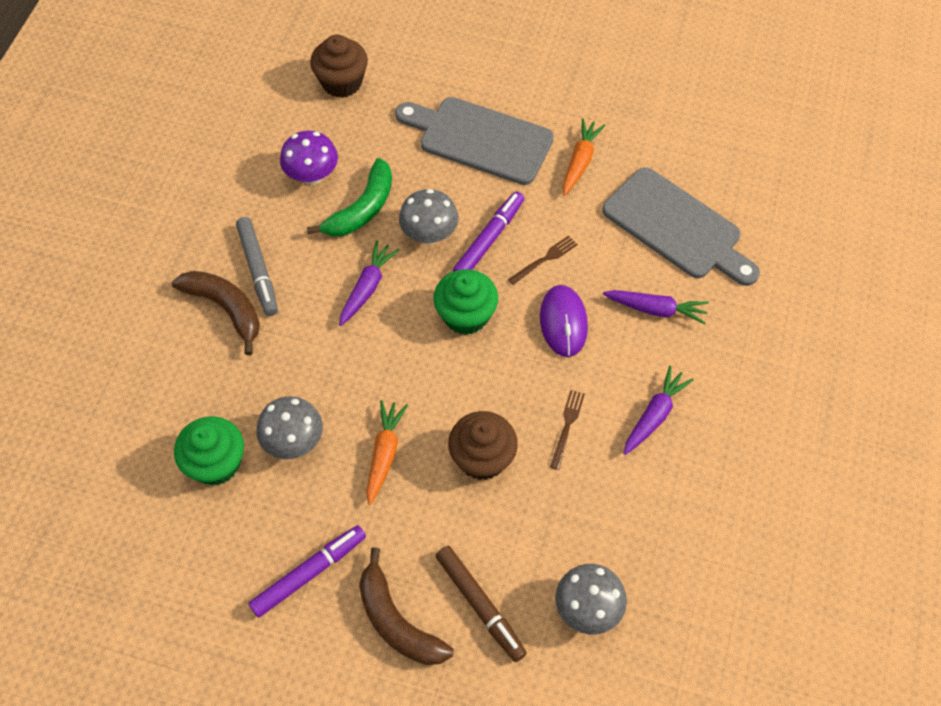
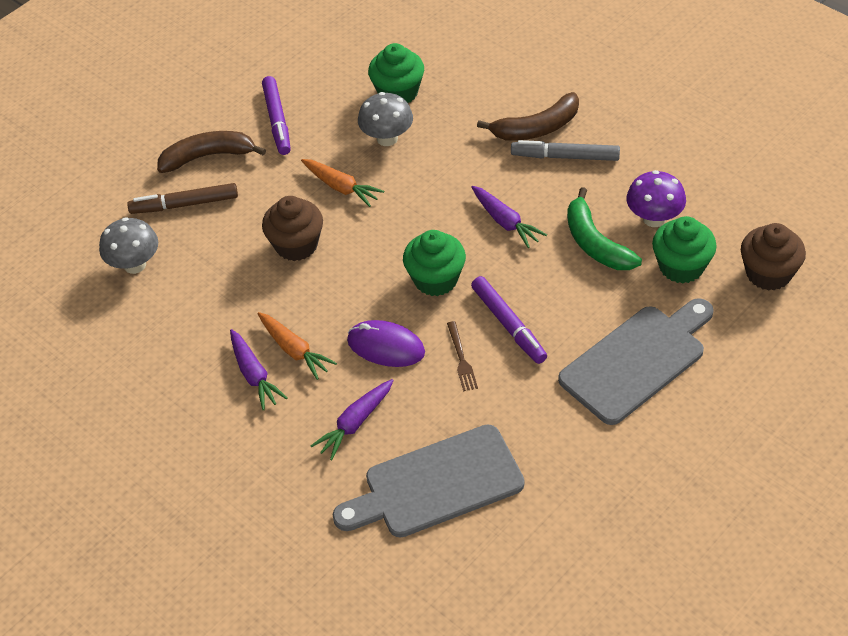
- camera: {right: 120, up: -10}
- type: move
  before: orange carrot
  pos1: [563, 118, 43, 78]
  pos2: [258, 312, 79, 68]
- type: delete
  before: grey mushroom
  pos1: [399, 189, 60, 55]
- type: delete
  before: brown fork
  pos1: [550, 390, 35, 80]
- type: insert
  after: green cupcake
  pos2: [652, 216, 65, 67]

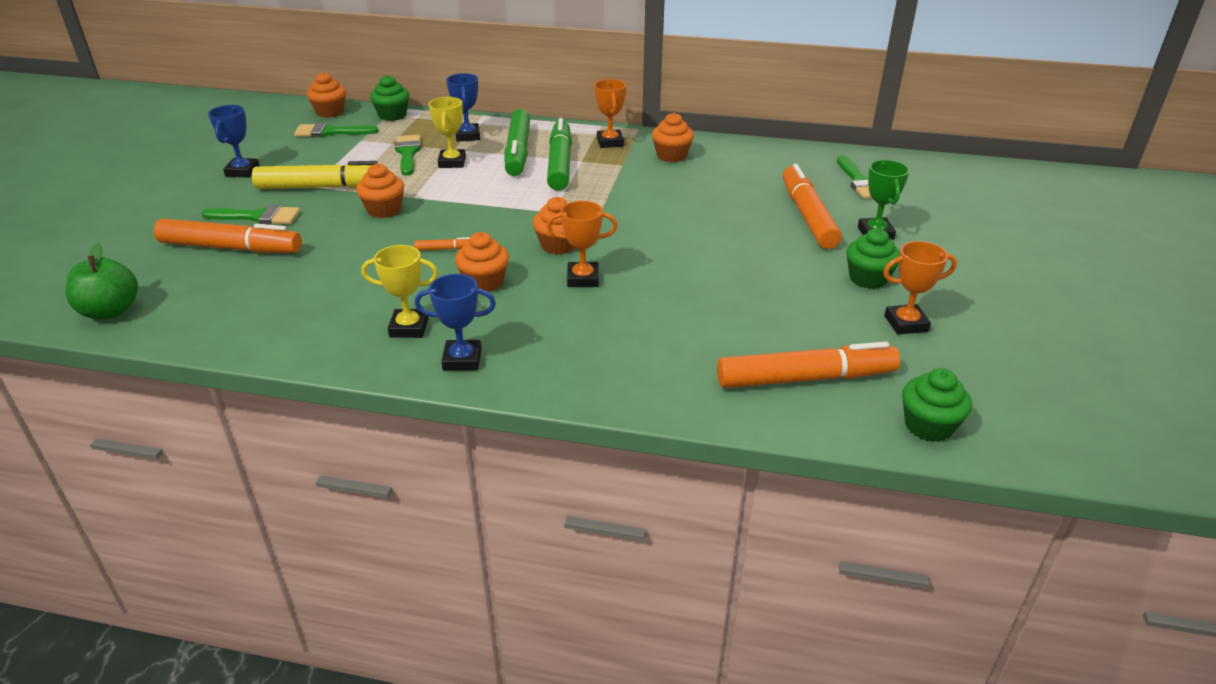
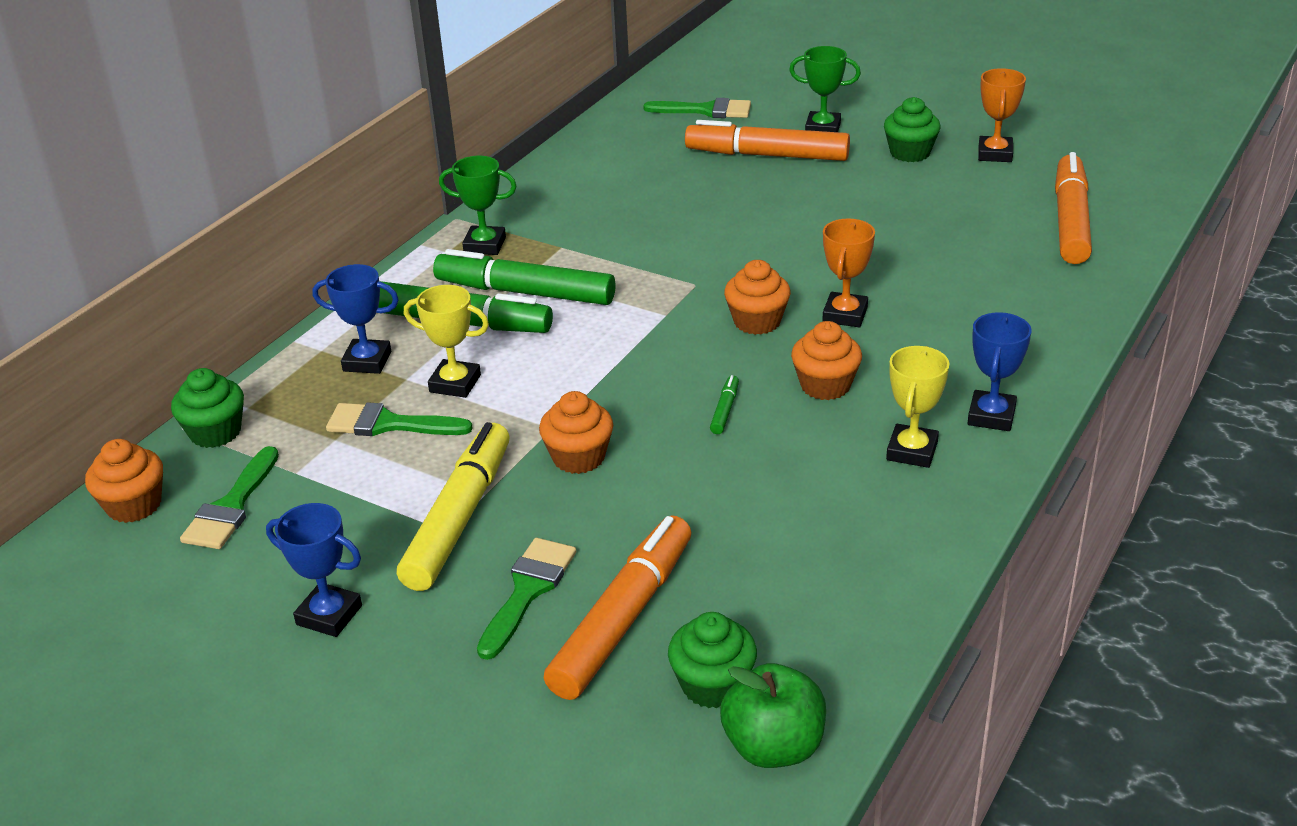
- camera: {right: -70, up: 0}
- type: recolor
  before: orange trophy
  after: green trophy
  pos1: [594, 79, 32, 69]
  pos2: [439, 156, 78, 99]
- type: delete
  before: orange cupcake
  pos1: [652, 113, 42, 49]
- type: recolor
  before: orange marker
  after: green marker
  pos1: [414, 237, 56, 13]
  pos2: [710, 375, 29, 59]
- type: move
  before: green cupcake
  pos1: [902, 368, 70, 74]
  pos2: [668, 612, 89, 96]

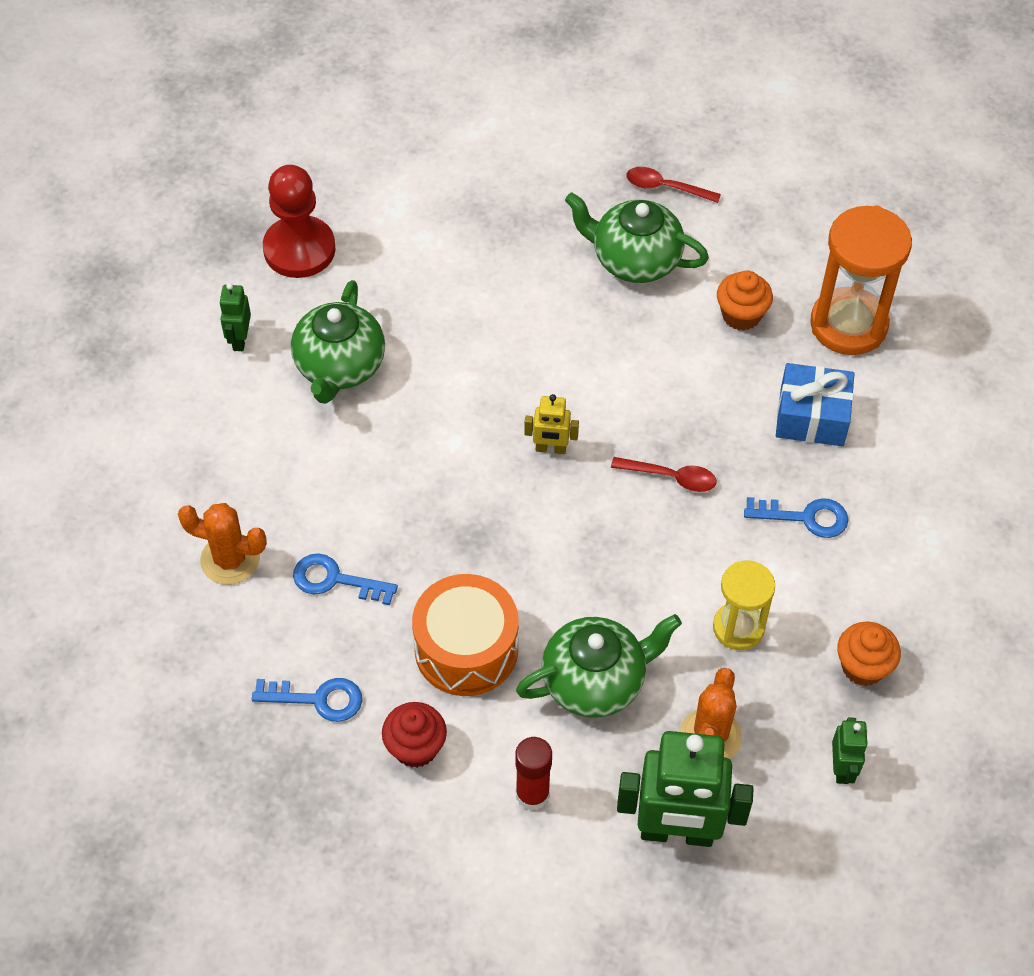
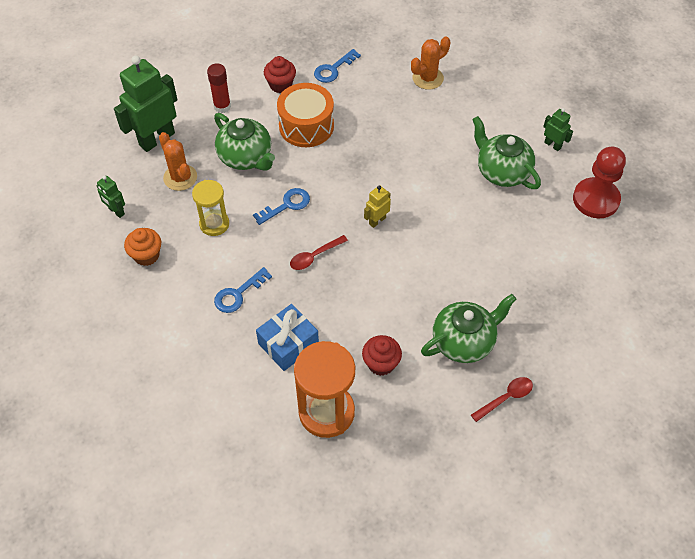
- camera: {right: 130, up: 0}
- type: recolor
  before: orange cupcake
  after: red cupcake
  pos1: [717, 271, 56, 60]
  pos2: [362, 335, 40, 41]
- type: move
  before: blue key
  pos1: [293, 553, 105, 52]
  pos2: [253, 188, 57, 37]
- type: rotate
  before: green teapot
  pos1: [516, 614, 166, 104]
  pos2: [214, 113, 61, 58]
  turn: -60

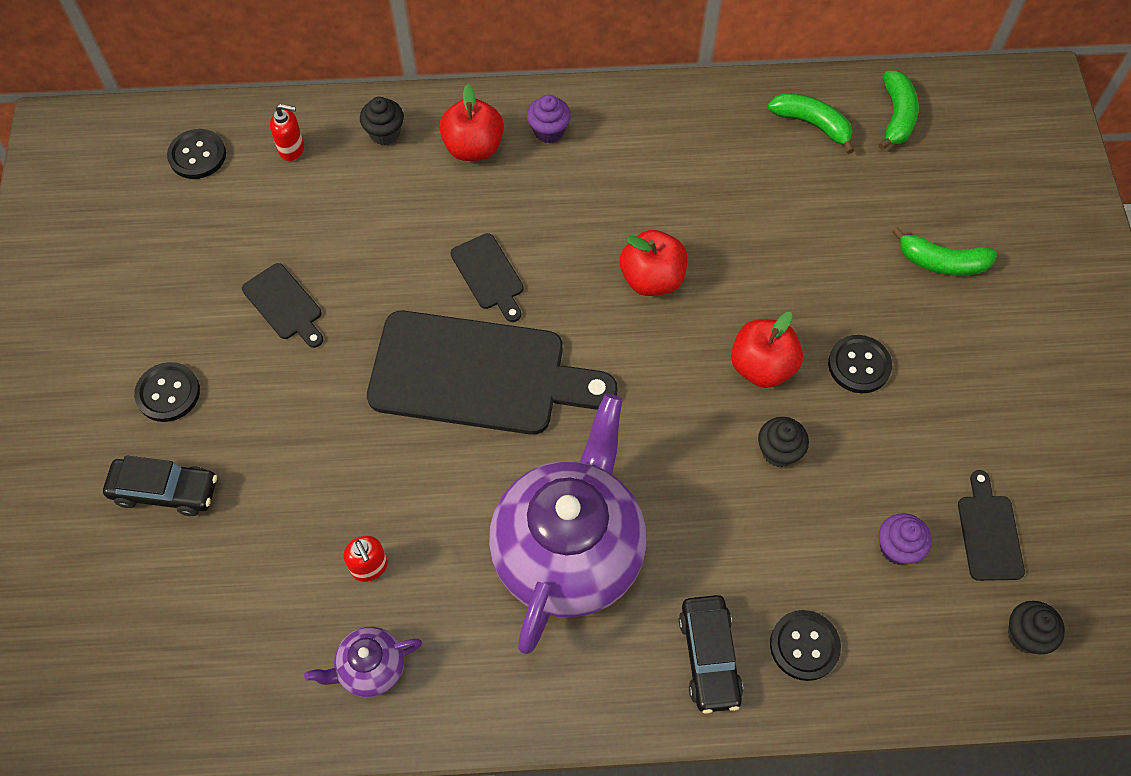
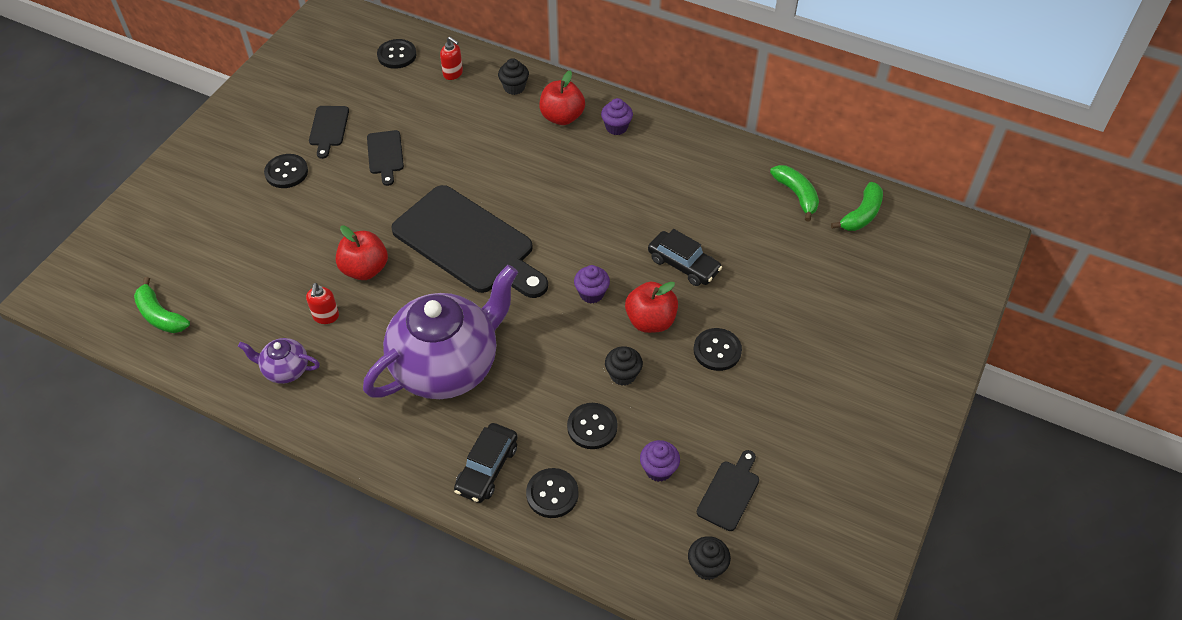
- camera: {right: 30, up: -10}
- type: move
  before: green banana
  pos1: [892, 227, 105, 49]
  pos2: [134, 277, 56, 56]
- type: move
  before: red apple
  pos1: [620, 230, 67, 66]
  pos2: [336, 226, 52, 54]
- type: move
  before: black cutting board
  pos1: [450, 233, 74, 89]
  pos2: [309, 106, 40, 53]
- type: move
  before: black car
  pos1: [103, 455, 114, 61]
  pos2: [648, 229, 74, 57]
- type: insert
  after: purple cupcake
  pos2: [574, 265, 36, 39]
- type: insert
  after: black button
  pos2: [567, 403, 51, 46]

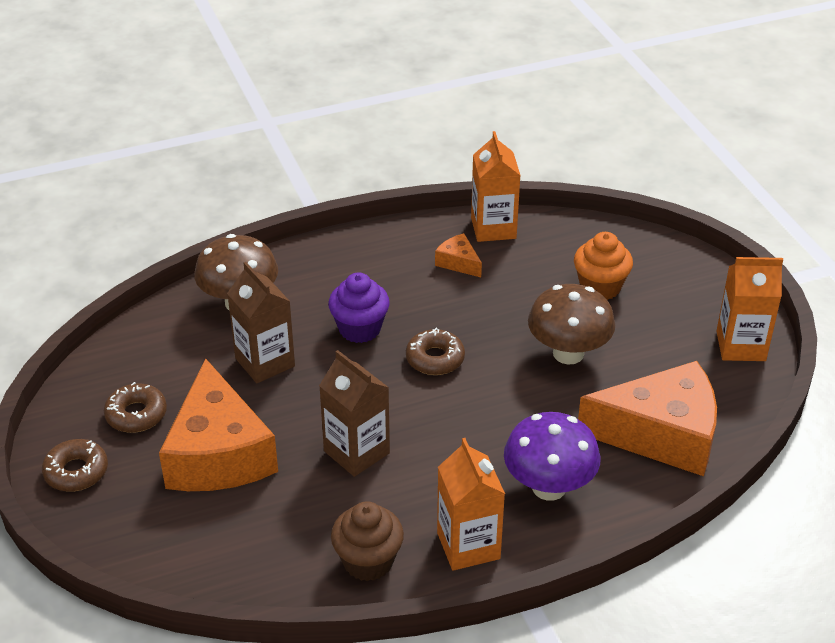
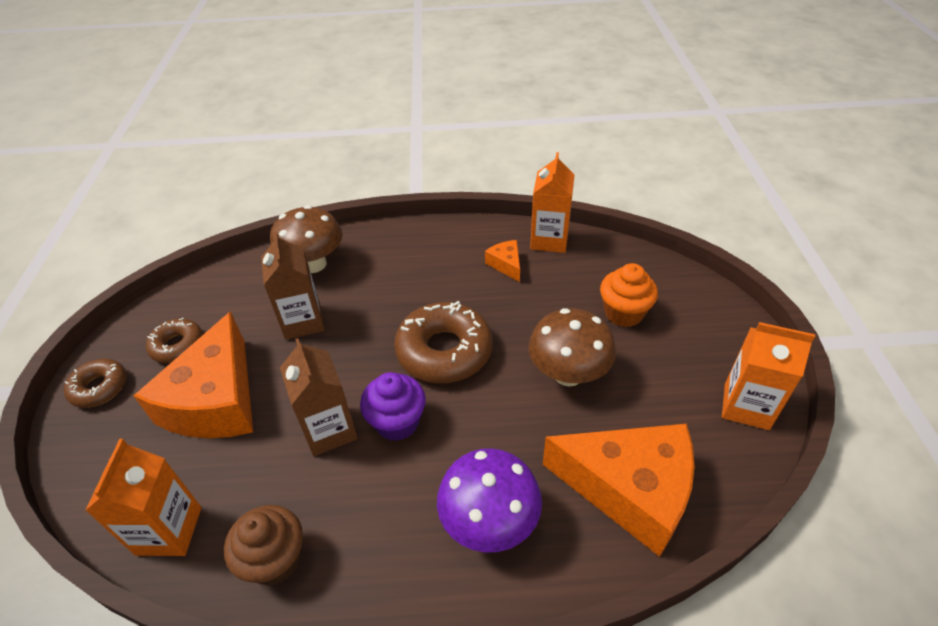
- camera: {right: 20, up: 5}
- type: move
  before: purple cupcake
  pos1: [328, 272, 62, 71]
  pos2: [360, 372, 66, 69]
- type: resize
  before: brown donut
  pos1: [406, 328, 59, 47]
  pos2: [394, 301, 99, 82]
  scale: 1.76
- type: move
  before: orange carton
  pos1: [437, 438, 68, 133]
  pos2: [85, 439, 117, 117]

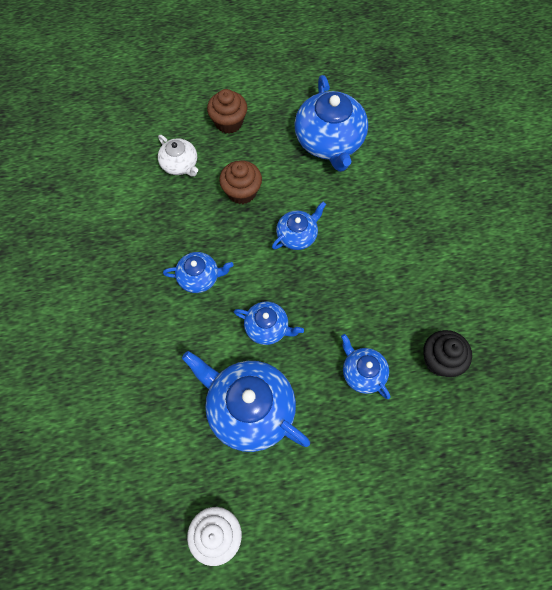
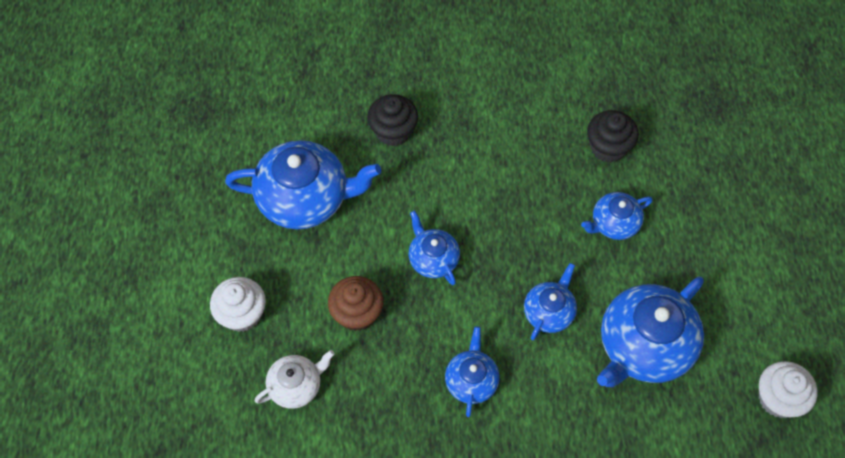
- camera: {right: -80, up: -5}
- type: recolor
  before: brown cupcake
  after: white cupcake
  pos1: [207, 89, 40, 45]
  pos2: [210, 277, 56, 55]
- type: insert
  after: black cupcake
  pos2: [367, 94, 51, 52]

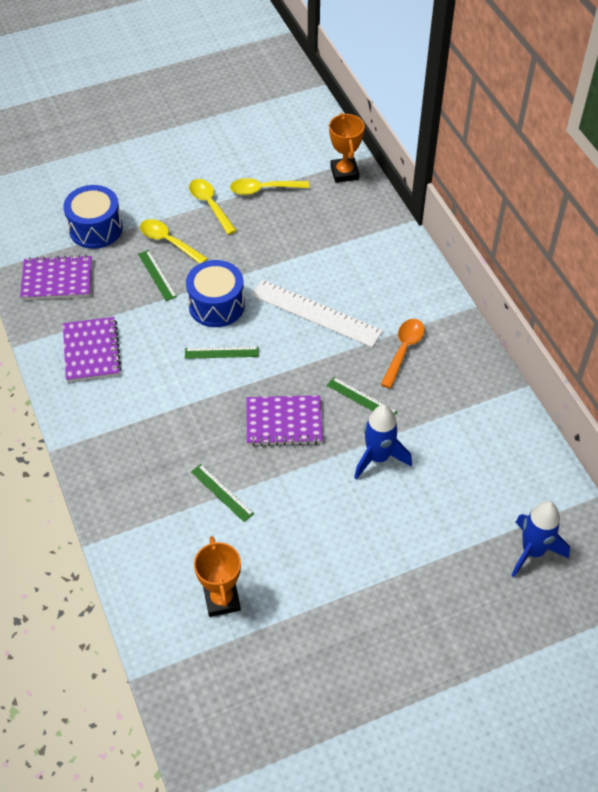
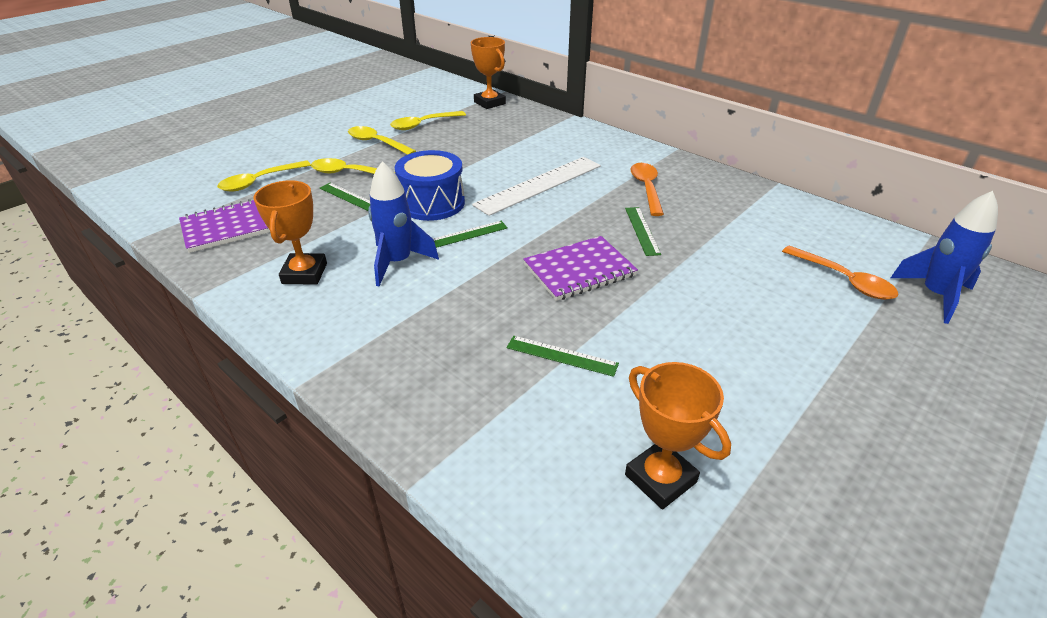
- camera: {right: -25, up: -15}
- type: replace
  before: blue drum
  after: yellow spoon
  pos1: [63, 185, 60, 64]
  pos2: [217, 160, 94, 32]
- type: rotate
  before: white ruler
  pos1: [251, 279, 132, 68]
  pos2: [472, 157, 129, 59]
  turn: -45
- type: replace
  before: purple notebook
  after: orange trophy
  pos1: [63, 317, 58, 65]
  pos2: [254, 180, 73, 105]
- type: rotate
  before: green ruler
  pos1: [327, 377, 70, 38]
  pos2: [625, 207, 36, 49]
  turn: 75
- type: move
  before: blue rocket
  pos1: [354, 405, 58, 75]
  pos2: [368, 161, 71, 125]
- type: insert
  after: orange spoon
  pos2: [782, 246, 116, 54]

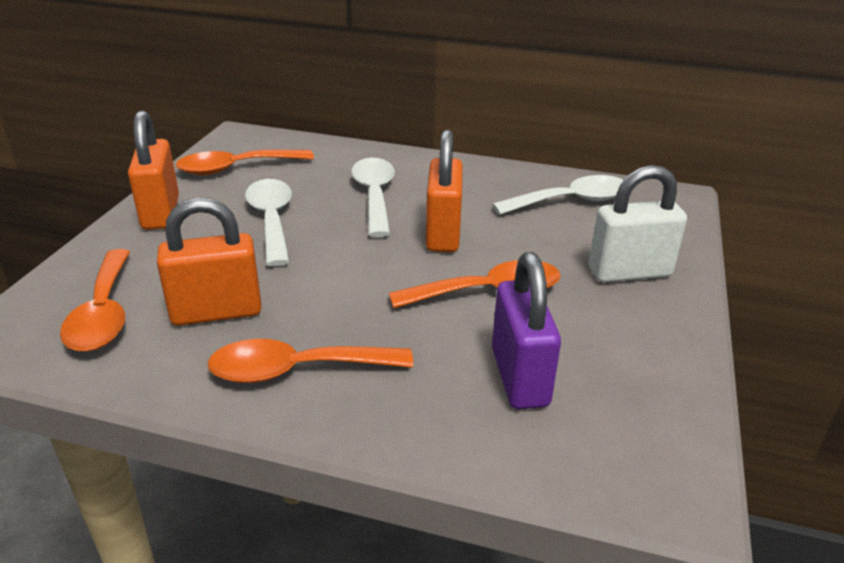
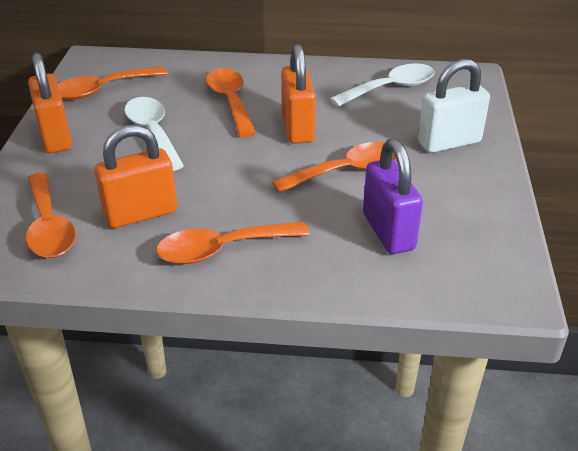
- camera: {right: -10, up: 5}
- type: recolor
  before: white spoon
  after: orange spoon
  pos1: [351, 158, 44, 79]
  pos2: [206, 68, 50, 69]

